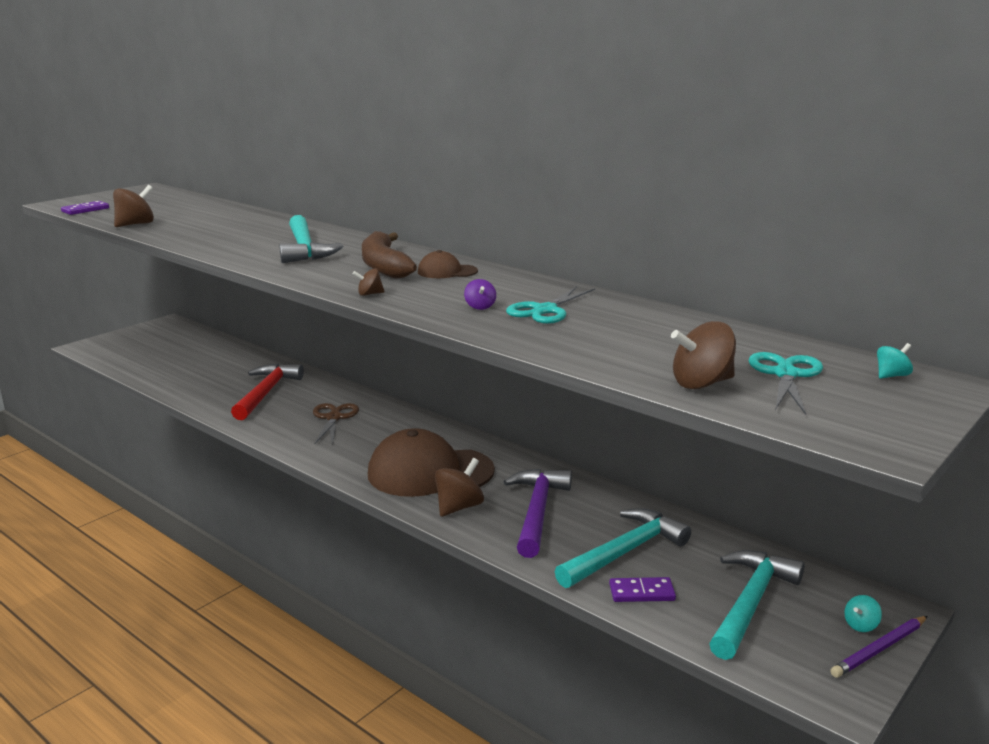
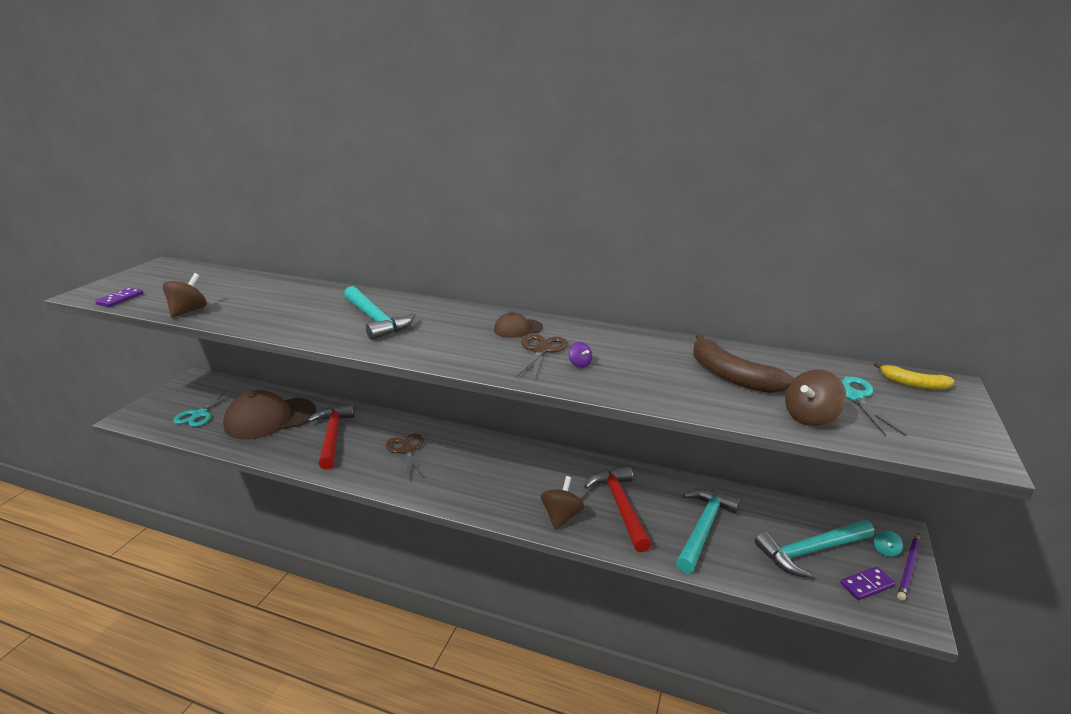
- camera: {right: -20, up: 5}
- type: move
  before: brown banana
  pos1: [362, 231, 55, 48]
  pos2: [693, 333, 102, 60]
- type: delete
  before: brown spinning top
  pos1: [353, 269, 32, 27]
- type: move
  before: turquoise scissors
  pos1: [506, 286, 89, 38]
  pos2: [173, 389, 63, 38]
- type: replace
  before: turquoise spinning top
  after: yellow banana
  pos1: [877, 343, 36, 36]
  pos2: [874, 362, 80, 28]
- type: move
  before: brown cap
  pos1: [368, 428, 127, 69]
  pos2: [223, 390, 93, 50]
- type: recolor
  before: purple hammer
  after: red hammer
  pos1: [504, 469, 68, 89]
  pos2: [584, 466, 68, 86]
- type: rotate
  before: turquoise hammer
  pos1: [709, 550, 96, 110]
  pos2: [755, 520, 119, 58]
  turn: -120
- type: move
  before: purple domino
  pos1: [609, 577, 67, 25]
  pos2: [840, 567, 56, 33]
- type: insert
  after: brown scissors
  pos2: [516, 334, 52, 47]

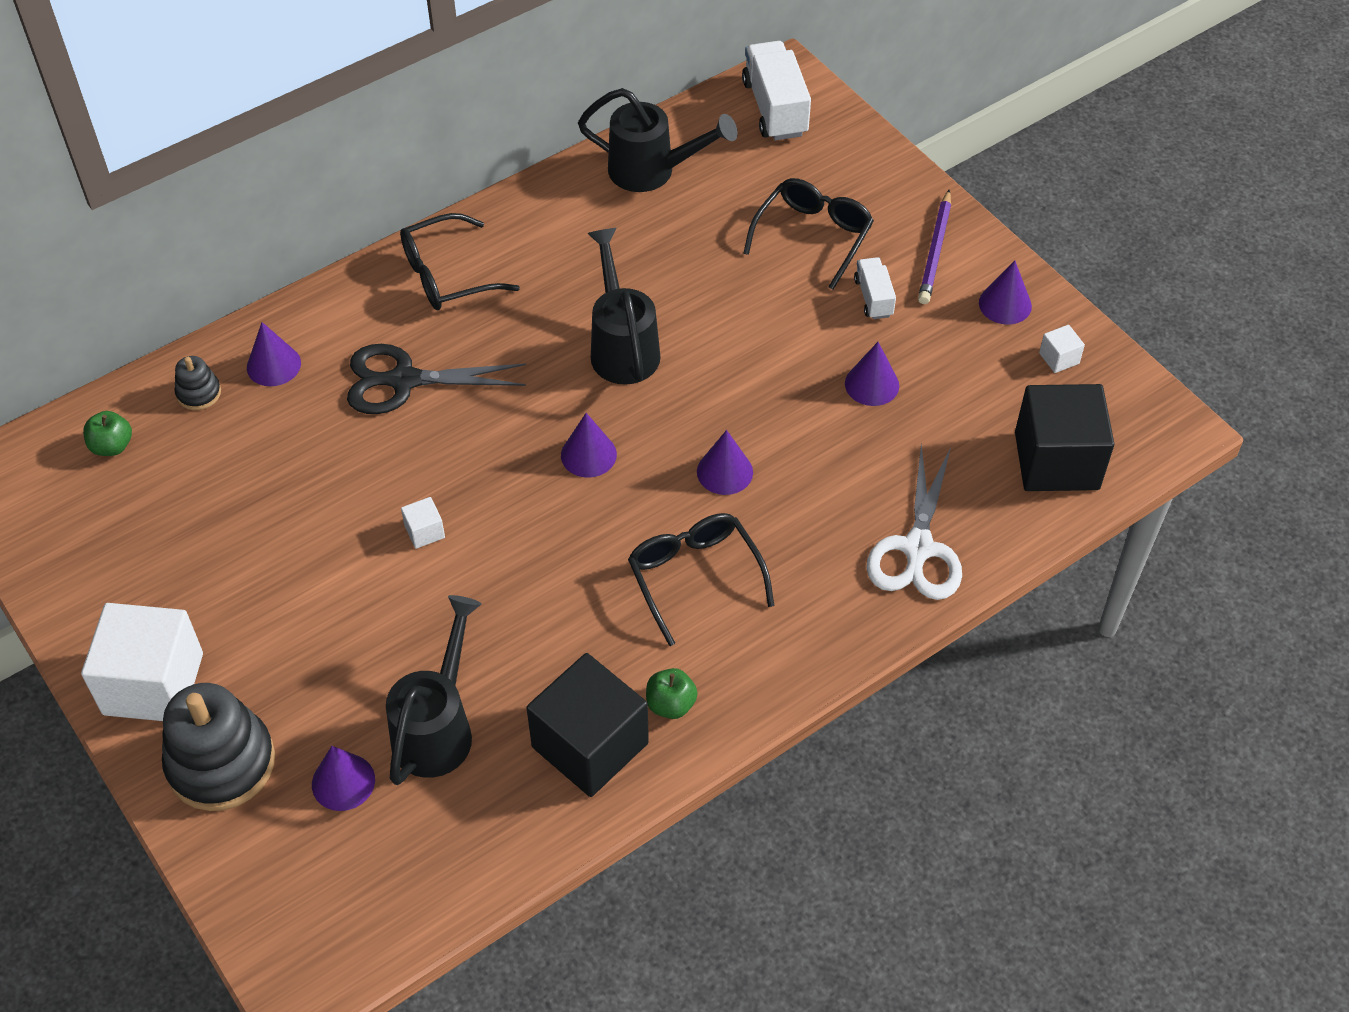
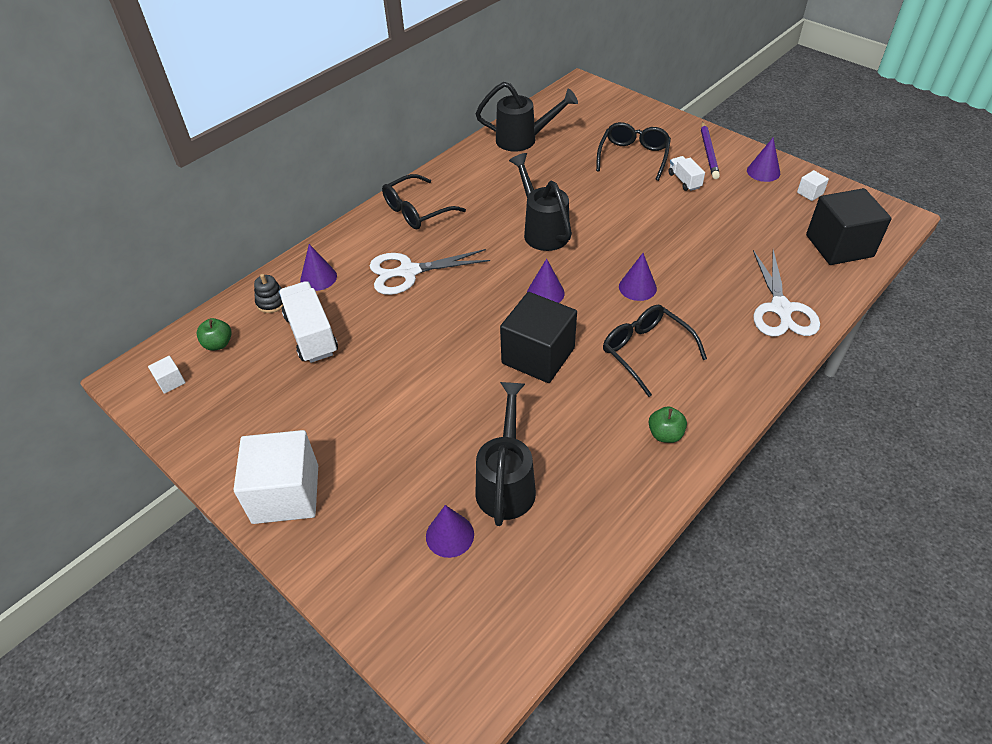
- camera: {right: -10, up: -5}
- type: move
  before: white truck
  pos1: [742, 41, 69, 99]
  pos2: [279, 281, 59, 82]
- type: delete
  before: purple cone
  pos1: [845, 342, 54, 64]
- type: recolor
  before: black scissors
  after: white scissors
  pos1: [347, 344, 179, 70]
  pos2: [370, 249, 120, 46]
- type: move
  before: white cube
  pos1: [401, 497, 44, 52]
  pos2: [148, 356, 38, 38]
- type: move
  before: black cube
  pos1: [526, 653, 123, 144]
  pos2: [500, 292, 77, 91]
- type: delete
  before: black stacking toy
  pos1: [162, 683, 113, 128]

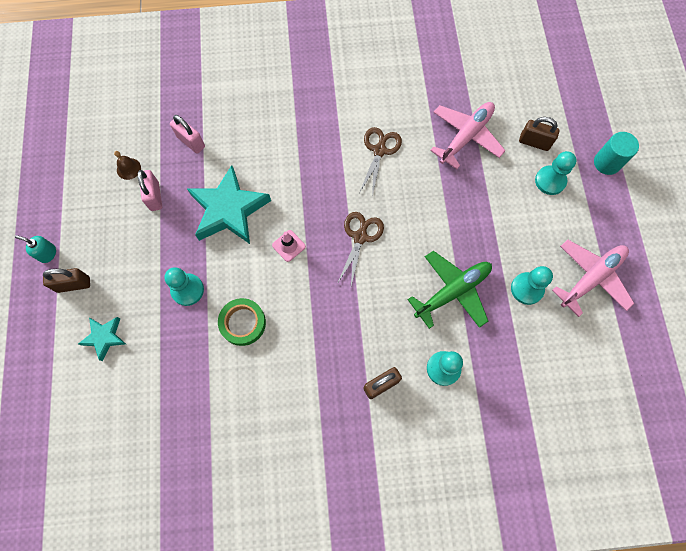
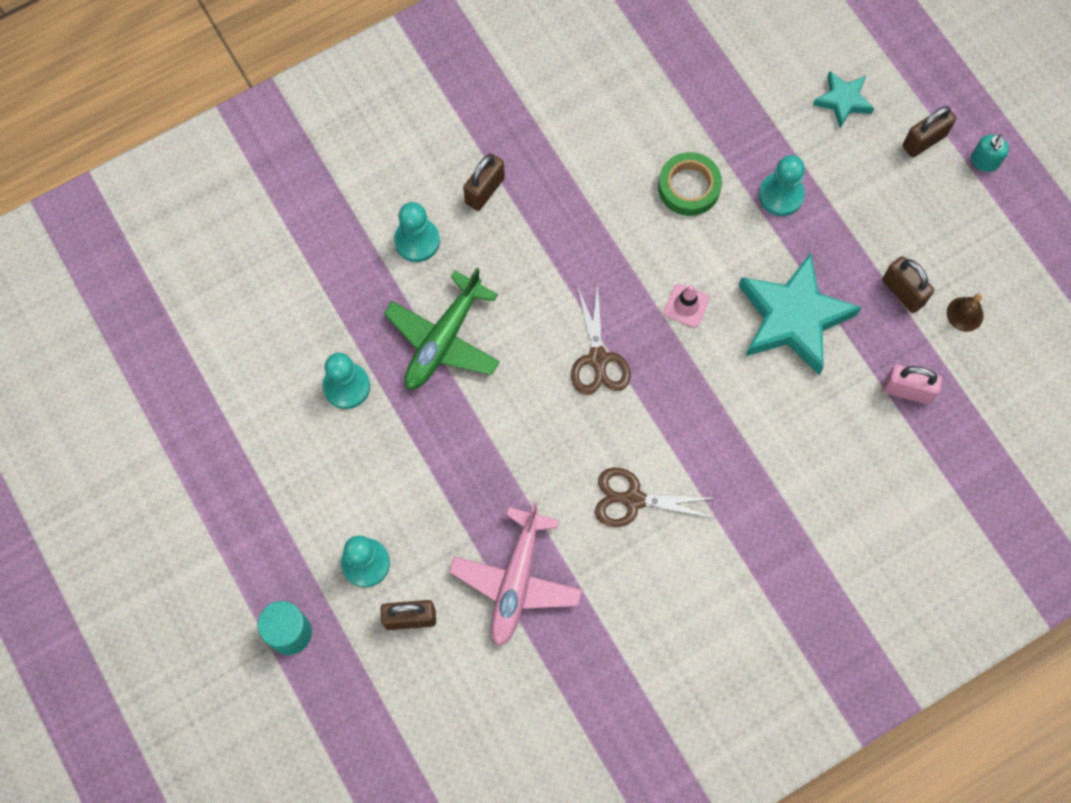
- camera: {right: 155, up: 0}
- type: rotate
  before: brown scissors
  pos1: [359, 127, 43, 69]
  pos2: [595, 468, 122, 59]
  turn: 105
- type: recolor
  before: pink padlock
  after: brown padlock
  pos1: [138, 170, 24, 41]
  pos2: [882, 256, 52, 57]
- type: rotate
  before: turquoise soap dispenser
  pos1: [15, 235, 41, 28]
  pos2: [971, 135, 38, 37]
  turn: 120
- type: delete
  before: pink plane
  pos1: [552, 240, 83, 77]

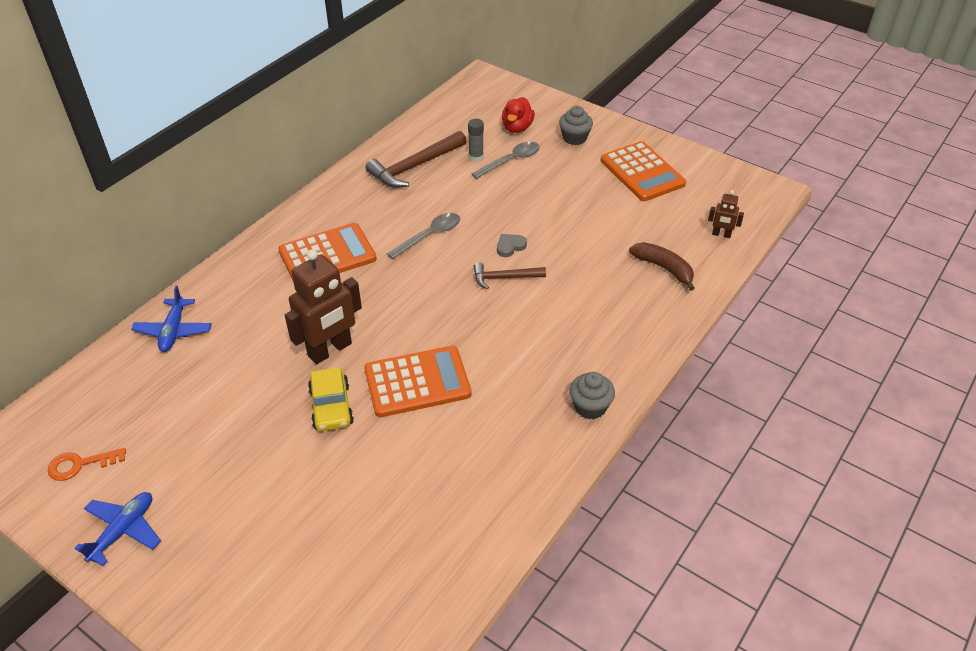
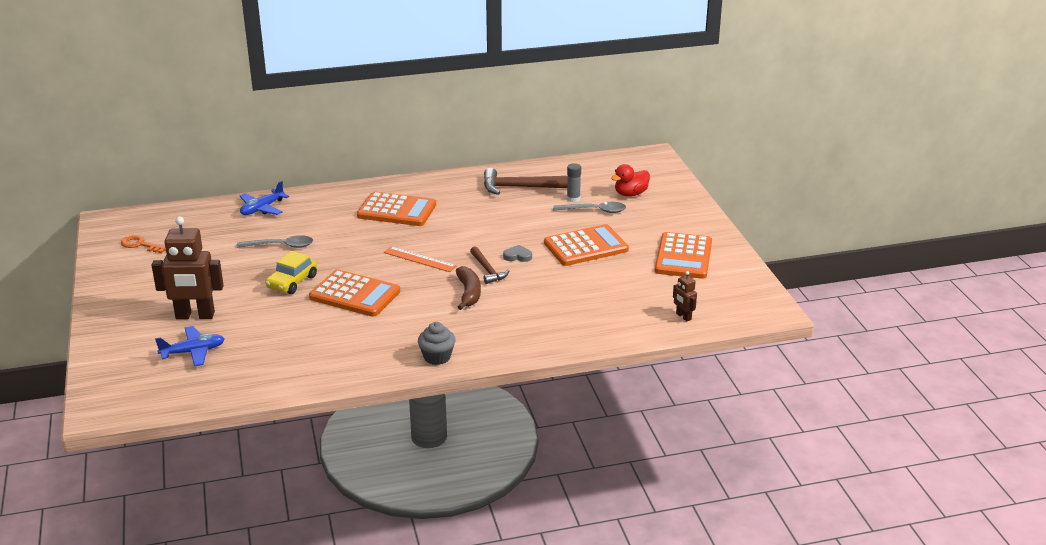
- camera: {right: 40, up: -15}
- type: delete
  before: grey cupcake
  pos1: [559, 106, 34, 39]
- type: move
  before: grey spoon
  pos1: [387, 213, 73, 46]
  pos2: [236, 235, 77, 13]
- type: move
  before: brown banana
  pos1: [629, 242, 66, 49]
  pos2: [456, 266, 25, 44]
- type: move
  before: brown robot
  pos1: [285, 249, 77, 115]
  pos2: [152, 217, 72, 102]
- type: rotate
  before: brown hammer
  pos1: [474, 262, 72, 27]
  pos2: [470, 246, 39, 38]
  turn: -150
- type: move
  before: blue plane
  pos1: [75, 492, 86, 74]
  pos2: [155, 326, 69, 41]
- type: insert
  after: orange calculator
  pos2: [544, 224, 85, 42]
- type: insert
  after: orange ruler
  pos2: [384, 246, 72, 26]

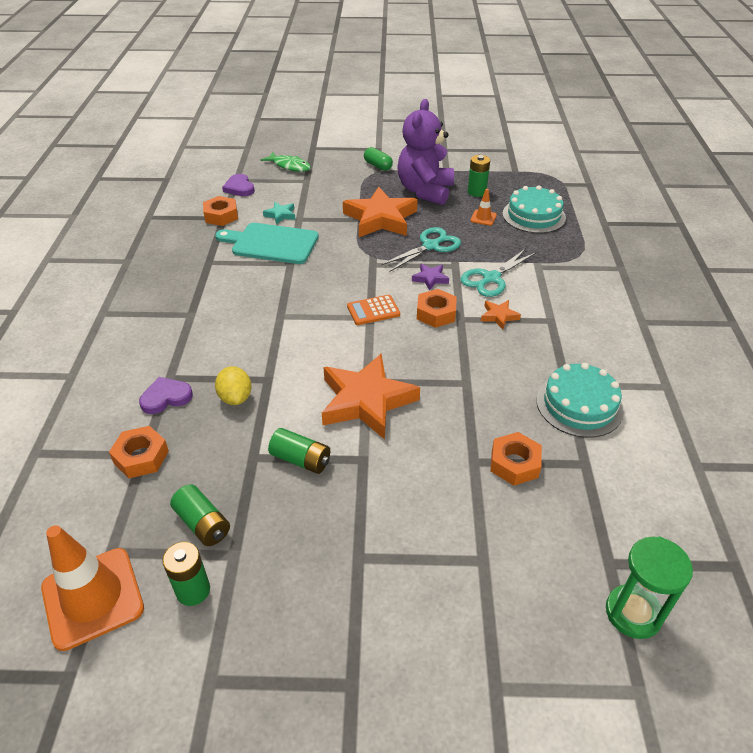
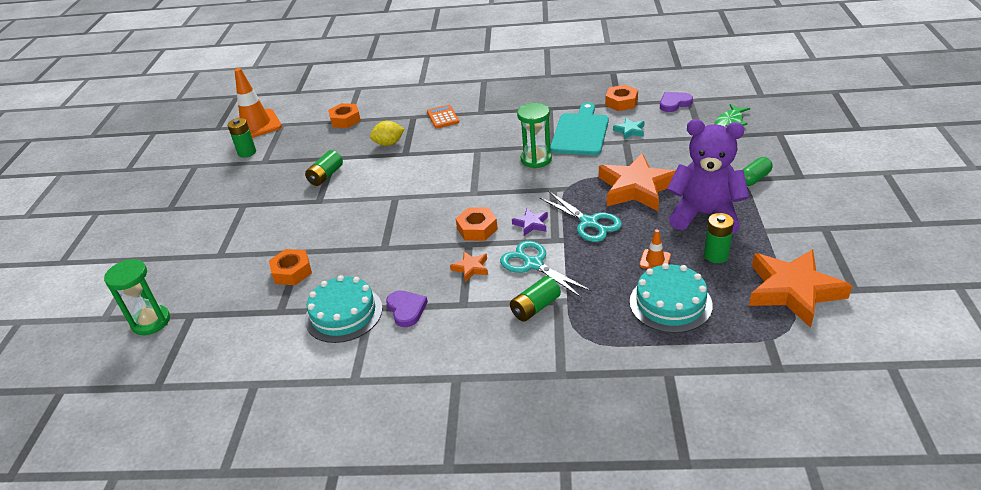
- camera: {right: 95, up: -5}
- type: move
  before: orange calculator
  pos1: [347, 295, 53, 30]
  pos2: [427, 105, 32, 24]
- type: move
  before: orange star
  pos1: [322, 353, 98, 86]
  pos2: [749, 249, 103, 79]
- type: move
  before: purple heart
  pos1: [139, 377, 54, 37]
  pos2: [386, 291, 42, 36]
- type: move
  before: green battery
  pos1: [170, 484, 60, 62]
  pos2: [510, 276, 51, 46]
- type: insert
  after: green hourglass
  pos2: [517, 103, 35, 65]

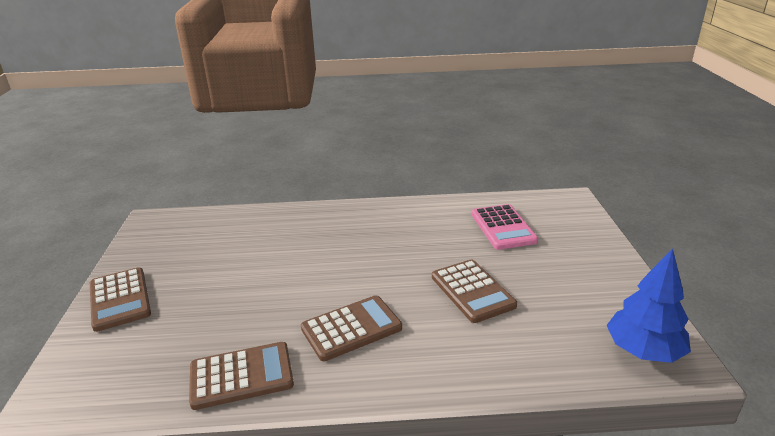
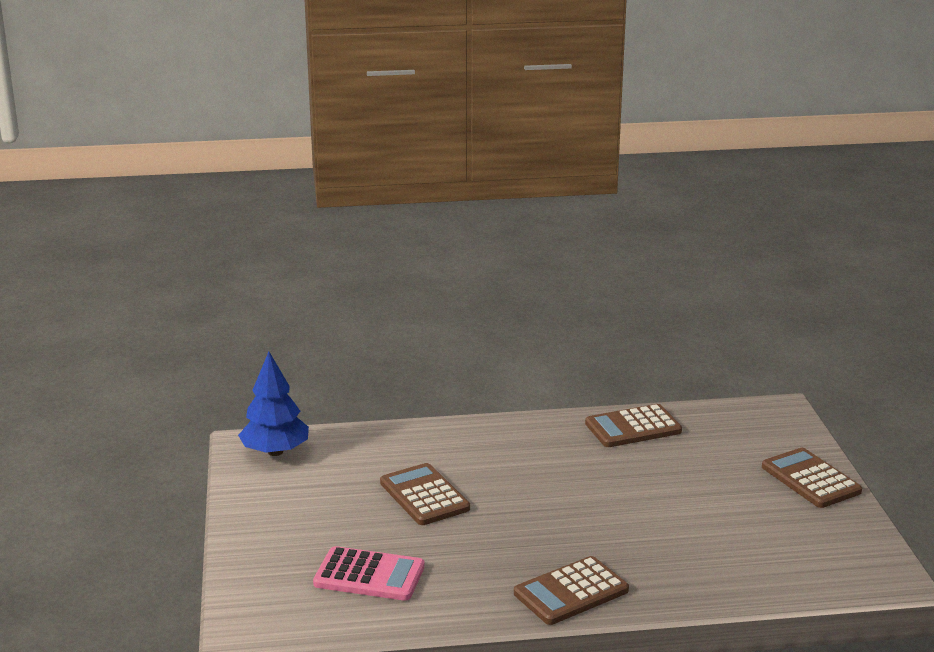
- camera: {right: 175, up: -5}
- type: rotate
  before: pink calculator
  pos1: [472, 204, 66, 46]
  pos2: [313, 546, 112, 55]
  turn: 120
- type: move
  before: brown calculator
  pos1: [301, 295, 101, 66]
  pos2: [514, 556, 115, 69]

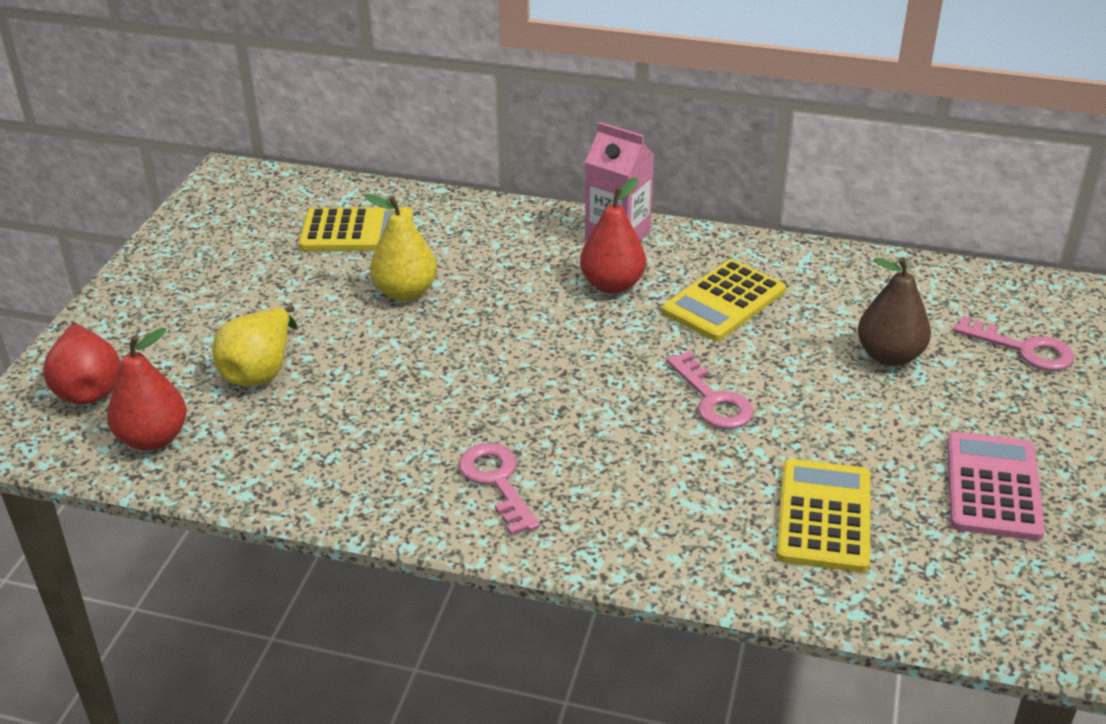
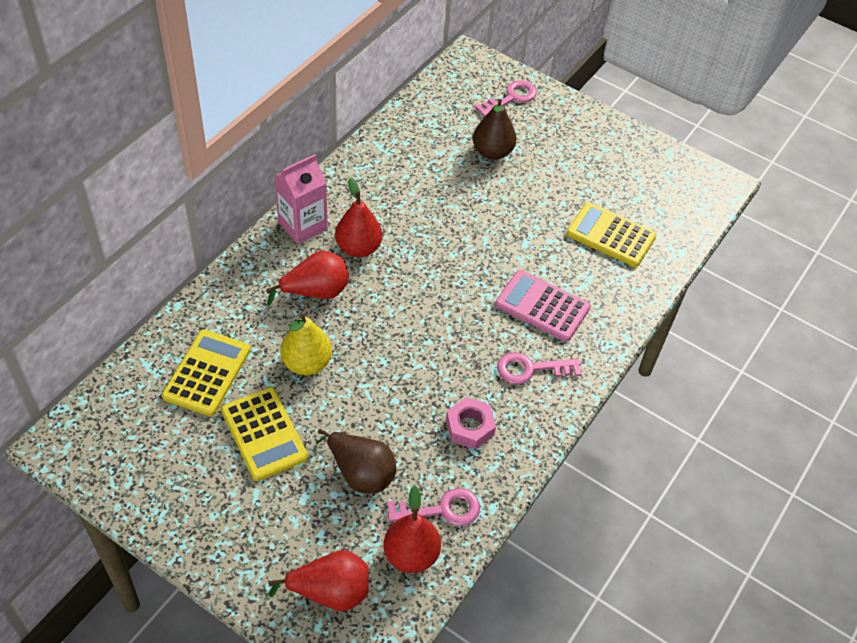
- camera: {right: -75, up: 15}
- type: move
  before: yellow calculator
  pos1: [662, 259, 124, 82]
  pos2: [221, 387, 87, 94]
- type: recolor
  before: yellow pear
  after: brown pear
  pos1: [213, 305, 84, 82]
  pos2: [316, 429, 80, 65]
- type: move
  before: pink key
  pos1: [666, 351, 88, 78]
  pos2: [387, 488, 93, 38]
- type: move
  before: pink calculator
  pos1: [947, 432, 98, 109]
  pos2: [495, 270, 96, 72]
- type: insert
  after: red pear
  pos2: [266, 251, 83, 55]
- type: insert
  after: pink nut
  pos2: [446, 397, 50, 52]

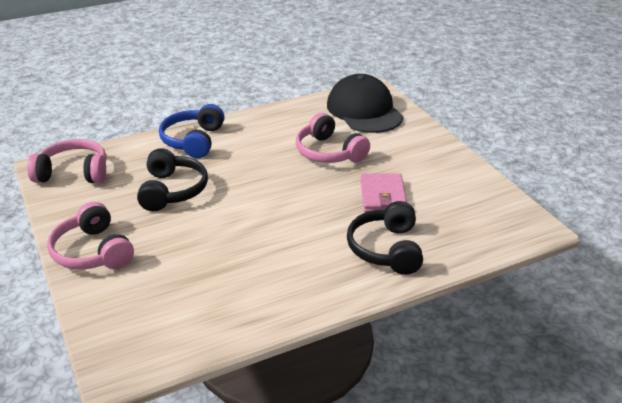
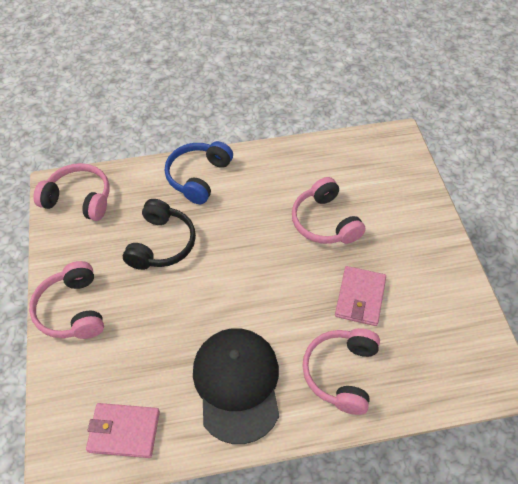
- camera: {right: 15, up: 20}
- type: move
  before: black cap
  pos1: [327, 74, 76, 59]
  pos2: [193, 328, 86, 116]
- type: recolor
  before: black headphones
  after: pink headphones
  pos1: [347, 201, 76, 74]
  pos2: [302, 328, 78, 87]
- type: insert
  after: pink wallet
  pos2: [86, 403, 74, 55]

